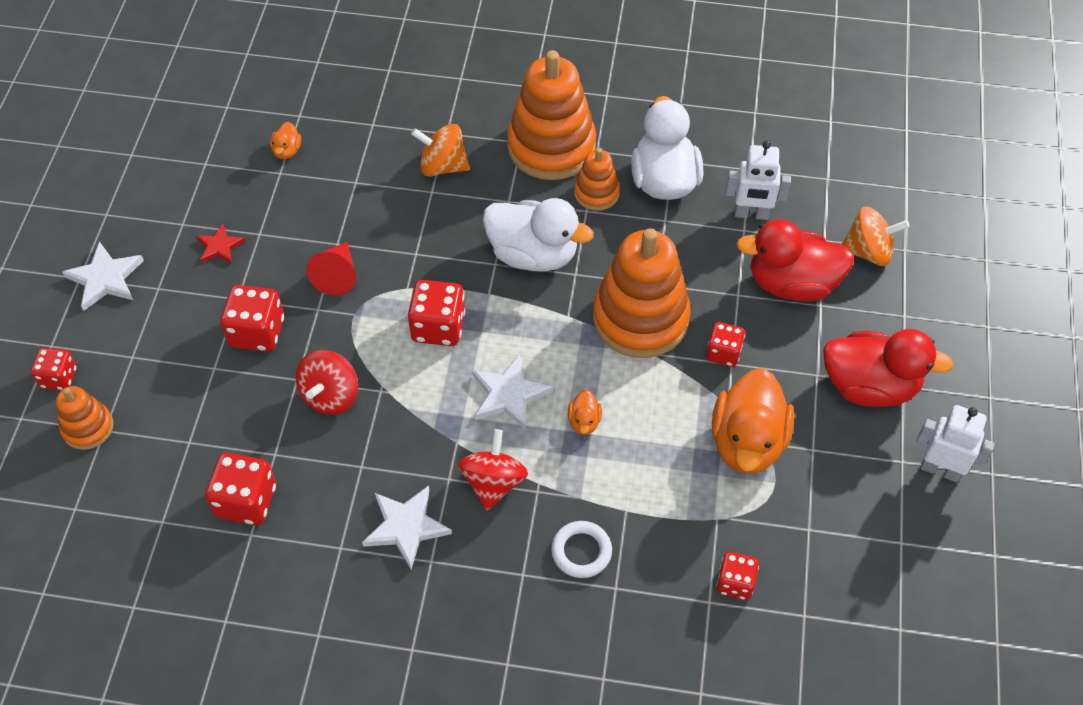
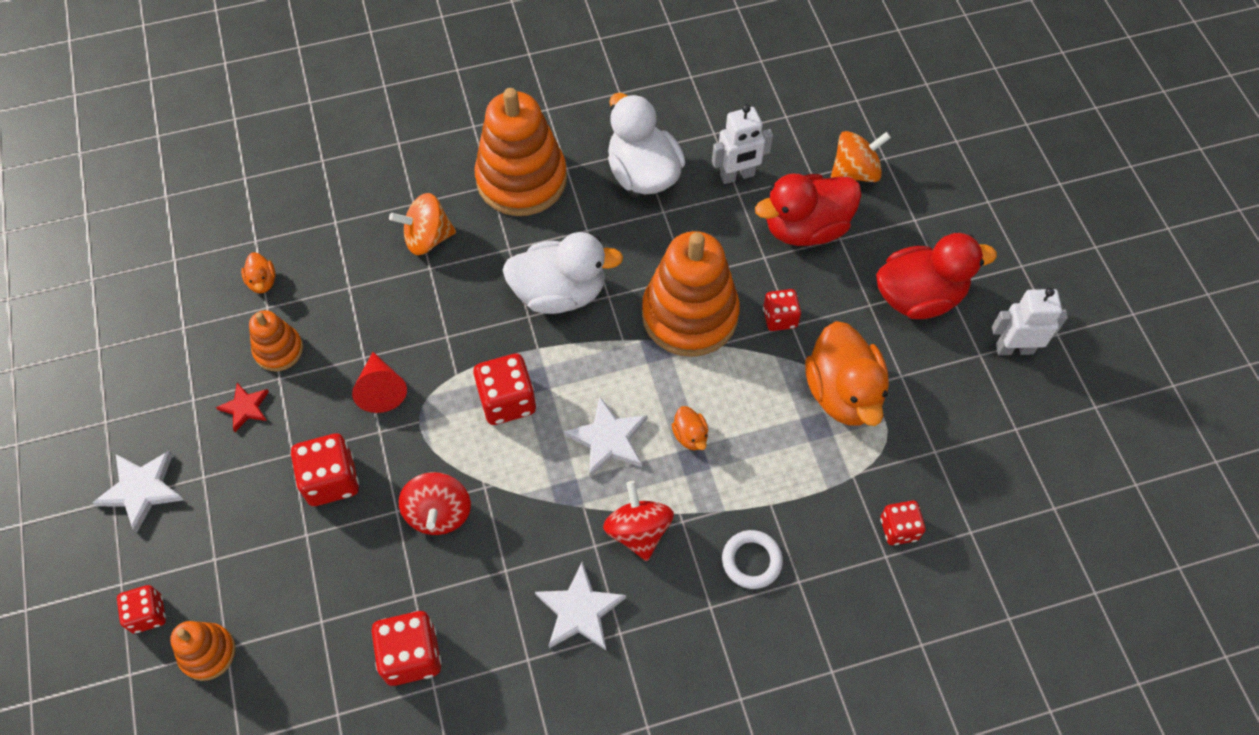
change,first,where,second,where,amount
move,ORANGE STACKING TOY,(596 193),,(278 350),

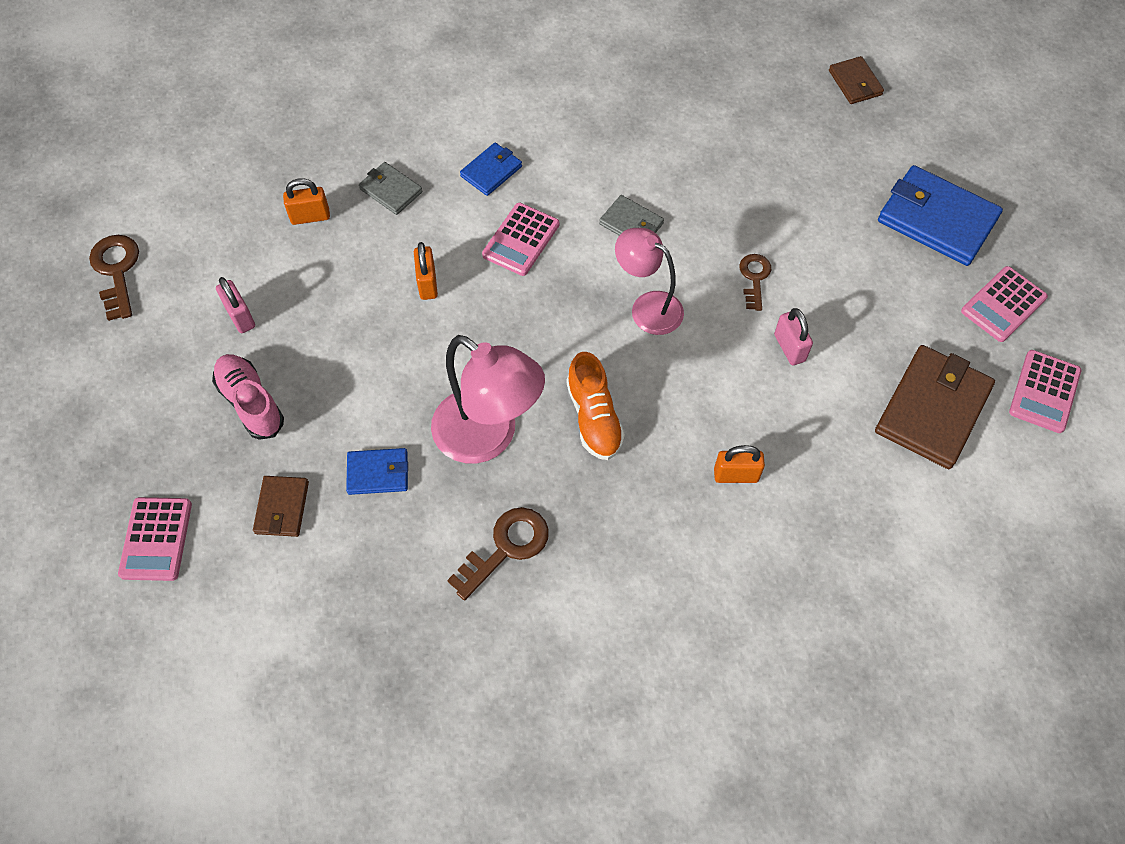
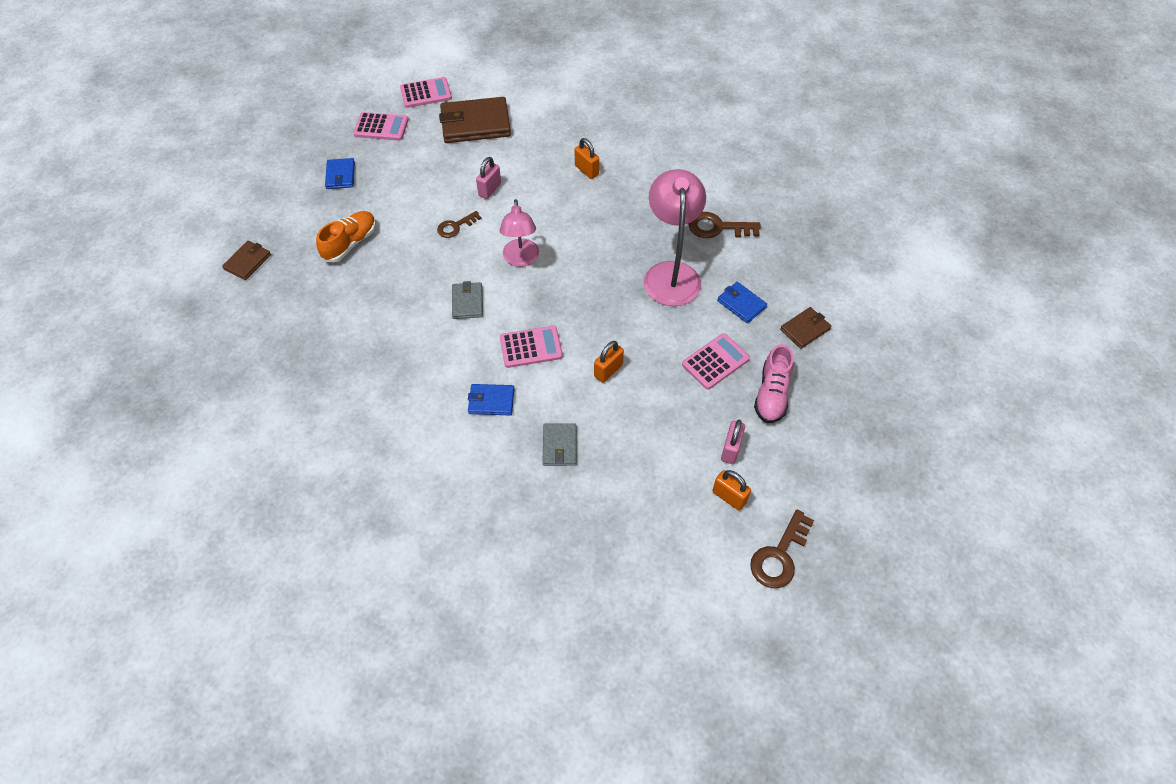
change,first,where,second,where,amount
resize,BLUE WALLET,(936 219),,(340 175),x0.53
move,ORANGE PADLOCK,(310 217),,(729 497),
move,ORANGE SHOE,(594 417),,(350 243),
move,PINK CALCULATOR,(156 539),,(715 362),

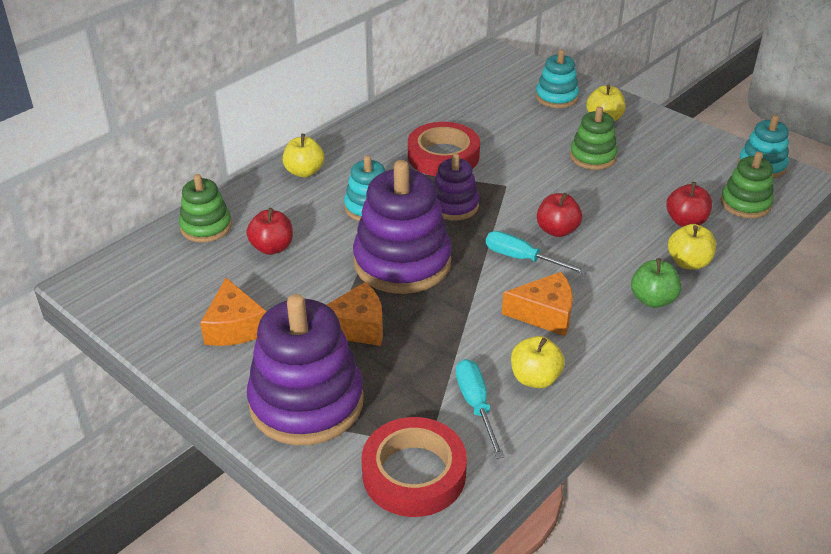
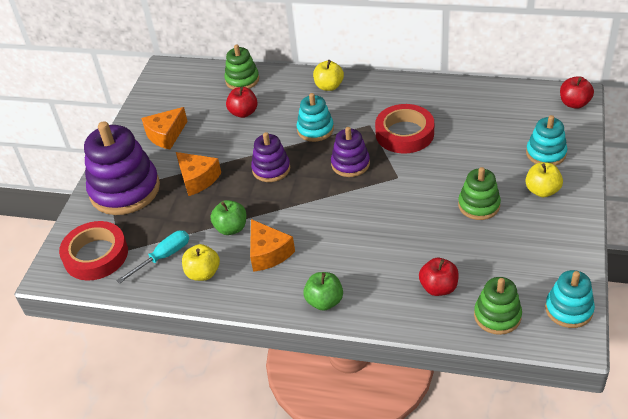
change,first,where,second,where,amount
resize,PURPLE STACKING TOY,(402 262),,(271 169),x0.55
move,RED APPLE,(557 230),,(574 103),
delete,YELLOW APPLE,(688 262),,,
delete,TURQUOISE SCREWDRIVER,(522 259),,,
insert,,,GREEN APPLE,(231 228),

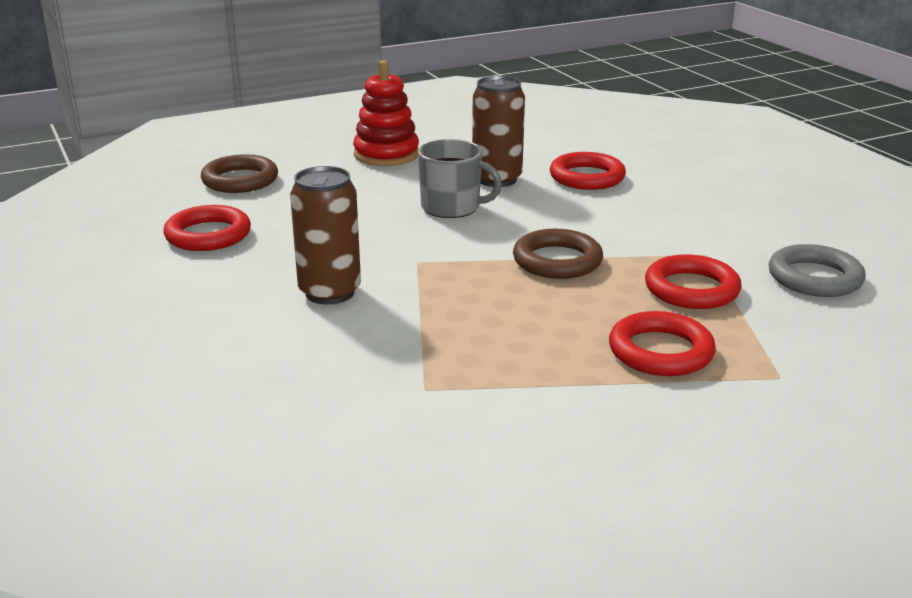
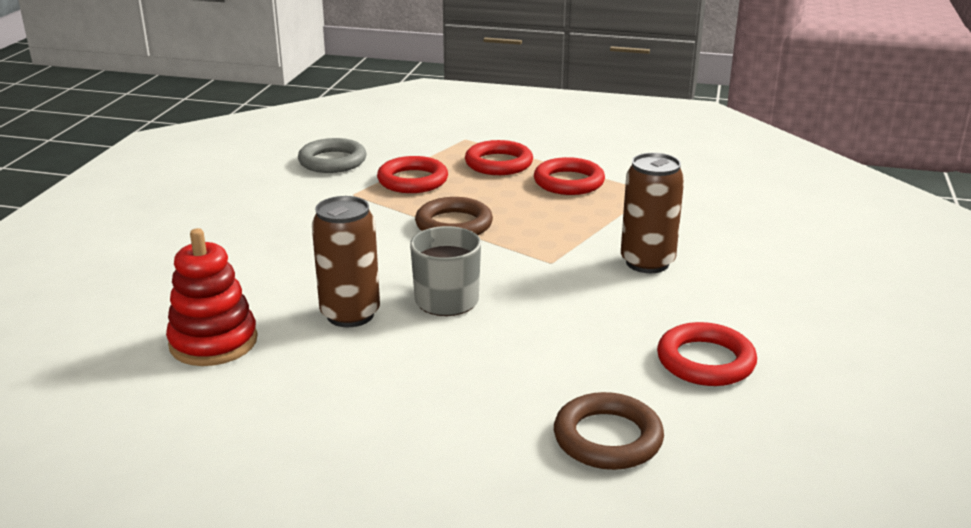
change,first,where,second,where,amount
move,RED STACKING TOY,(386 155),,(213 342),
move,RED RING,(587 177),,(569 182),

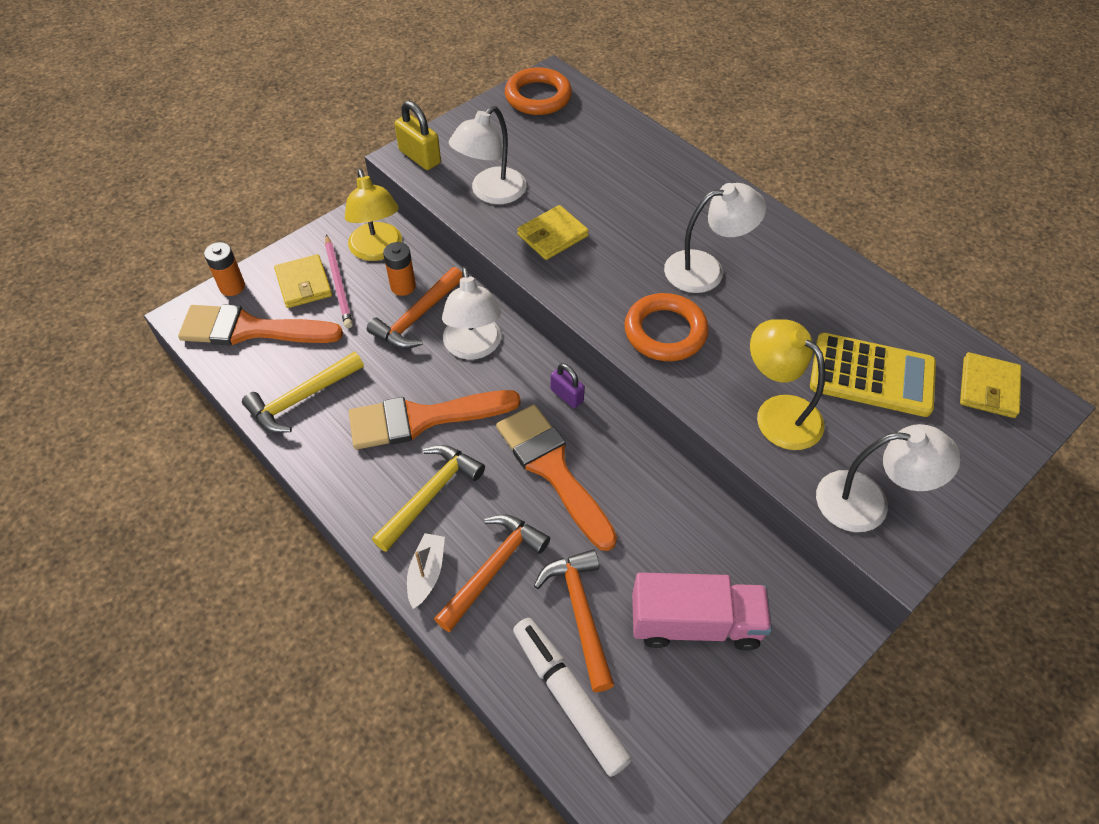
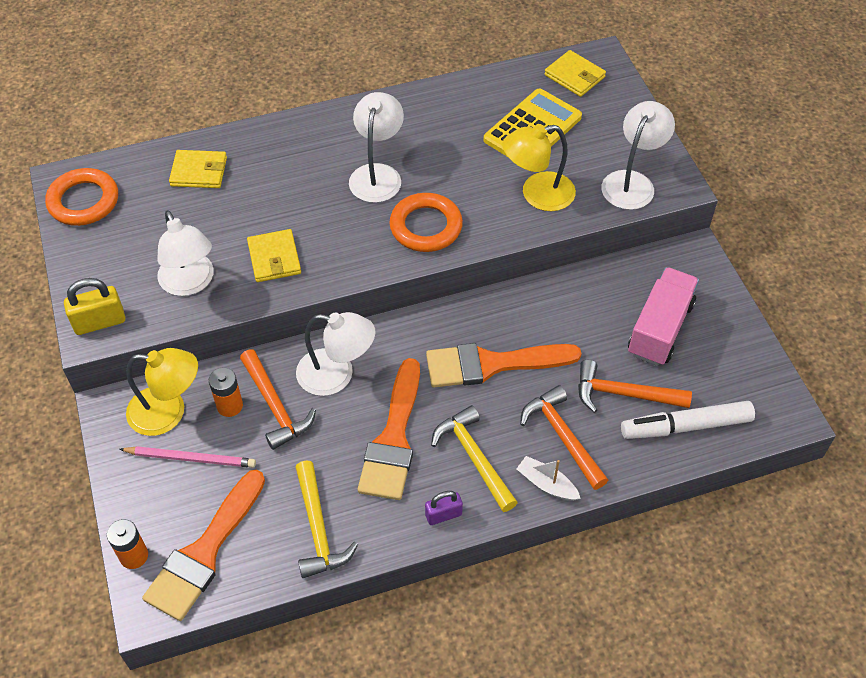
change,first,where,second,where,amount
move,YELLOW WALLET,(304 284),,(199 172),
move,PURPLE PADLOCK,(567 395),,(443 515),

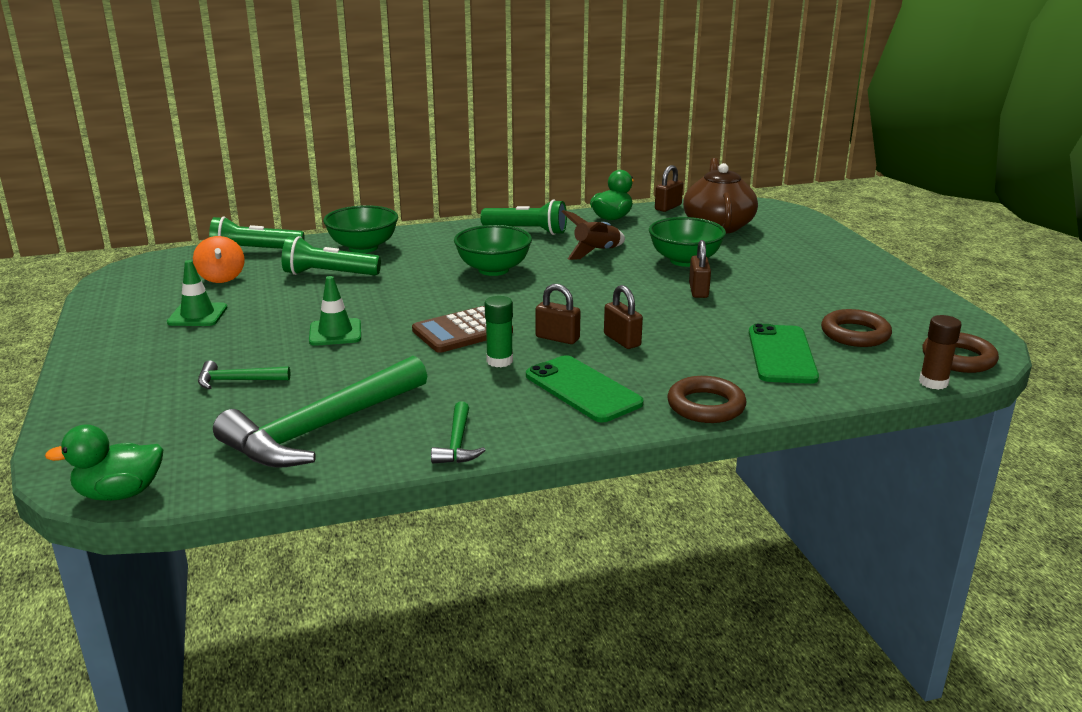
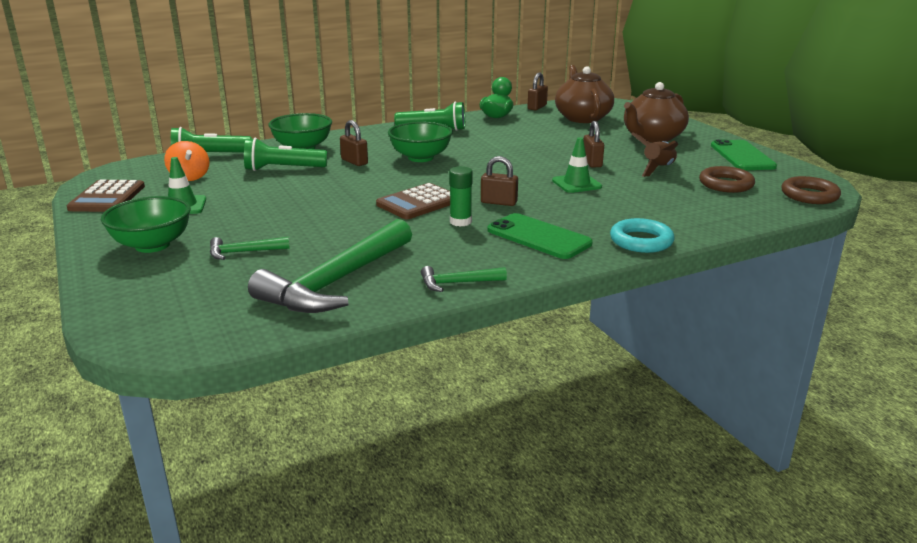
change,first,where,second,where,amount
move,BROWN ROCKET,(596 252),,(657 169),
move,GREEN BOWL,(685 261),,(152 245),
move,GREEN TRAFFIC CONE,(335 333),,(576 184),
move,BROWN PADLOCK,(622 340),,(354 162),
delete,BROWN GLUE STICK,(933 382),,,
move,GREEN PHONE,(781 355),,(742 156),
recolor,BROWN RING,(706 406),TURQUOISE RING,(641 241),
rotate,GREEN HAMMER,(457 443),,(457 283),90 degrees clockwise
delete,GREEN DUCK,(120 493),,,
insert,,,BROWN TEAPOT,(652 138),
insert,,,BROWN CALCULATOR,(107 197),

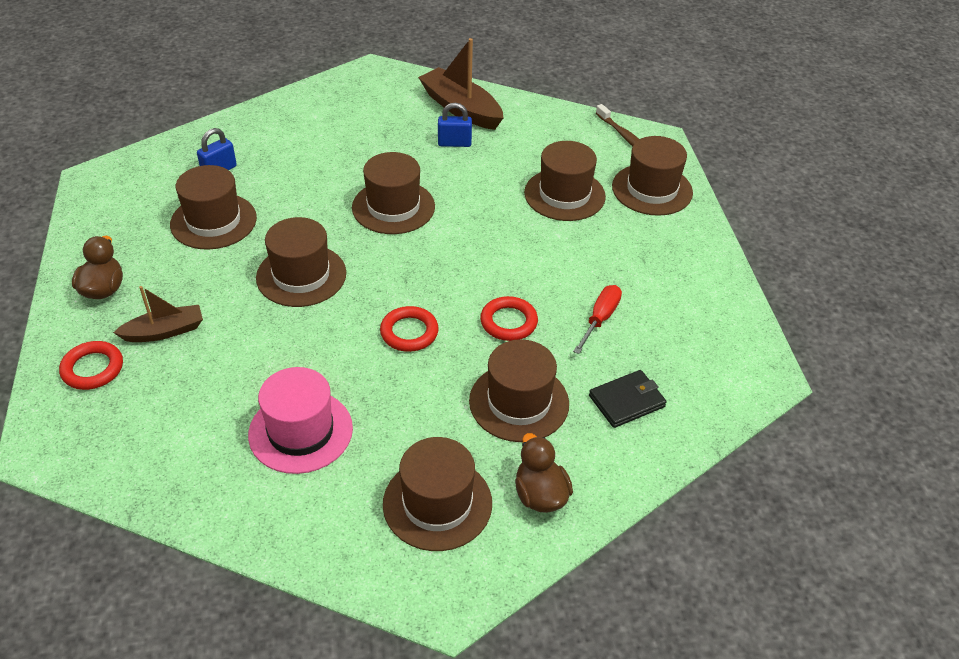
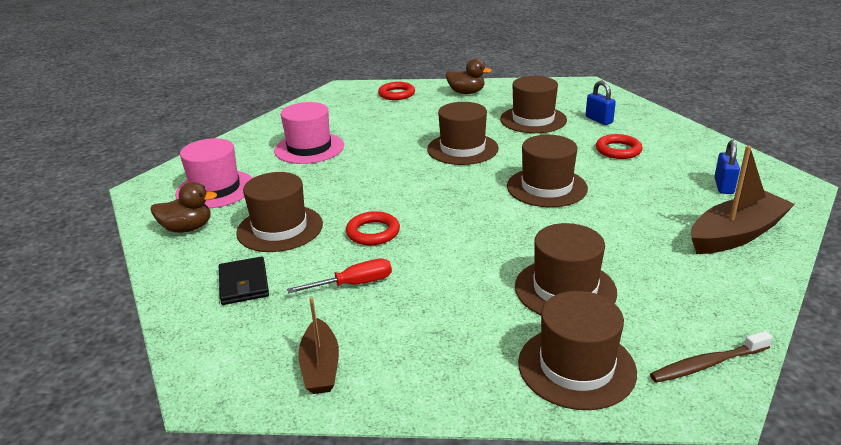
change,first,where,second,where,amount
move,BLUE PADLOCK,(454 143),,(723 186),
rotate,RED SCREWDRIVER,(600 319),,(354 284),60 degrees counterclockwise
move,BROWN BOAT,(164 331),,(320 367),
move,RED RING,(409 332),,(618 150),
recolor,BROWN HAT,(437 503),PINK HAT,(215 189),

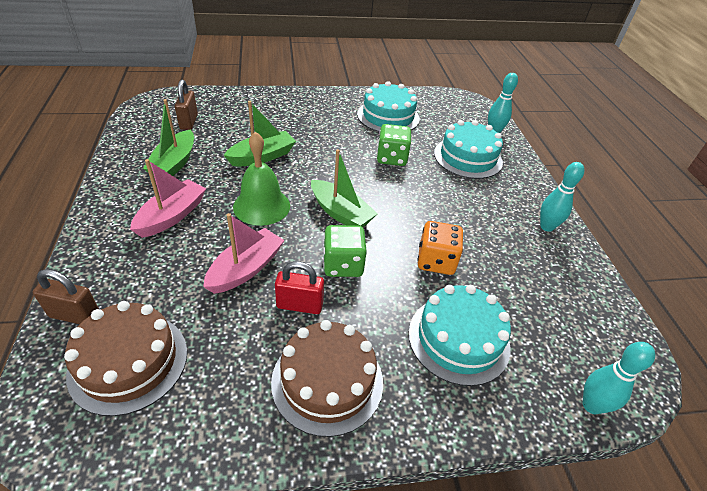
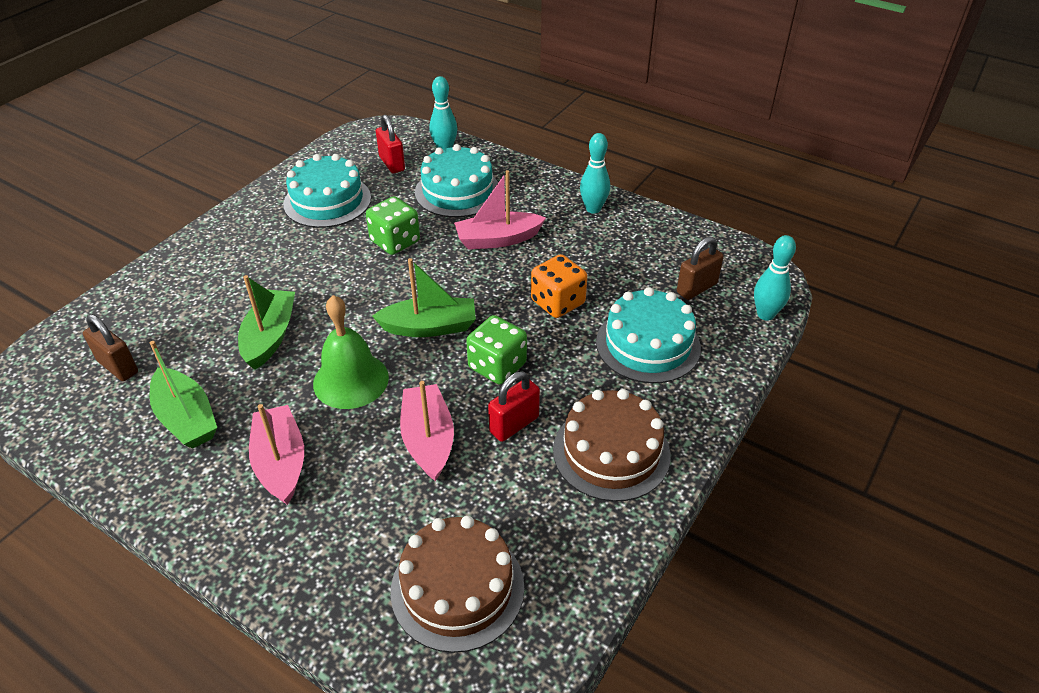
change,first,where,second,where,amount
move,BROWN PADLOCK,(75 315),,(696 288),
insert,,,RED PADLOCK,(392 163),
insert,,,PINK BOAT,(497 239),

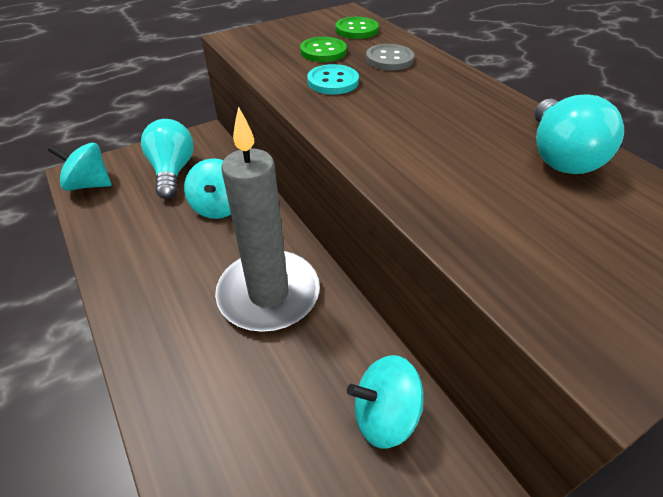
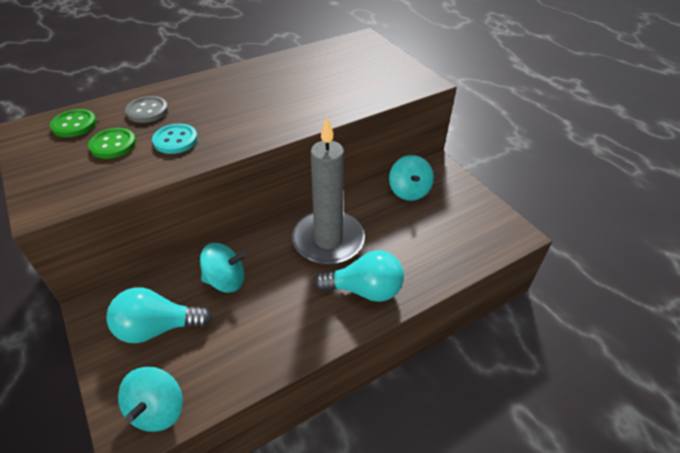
change,first,where,second,where,amount
move,TURQUOISE LIGHT BULB,(559 156),,(364 290),

